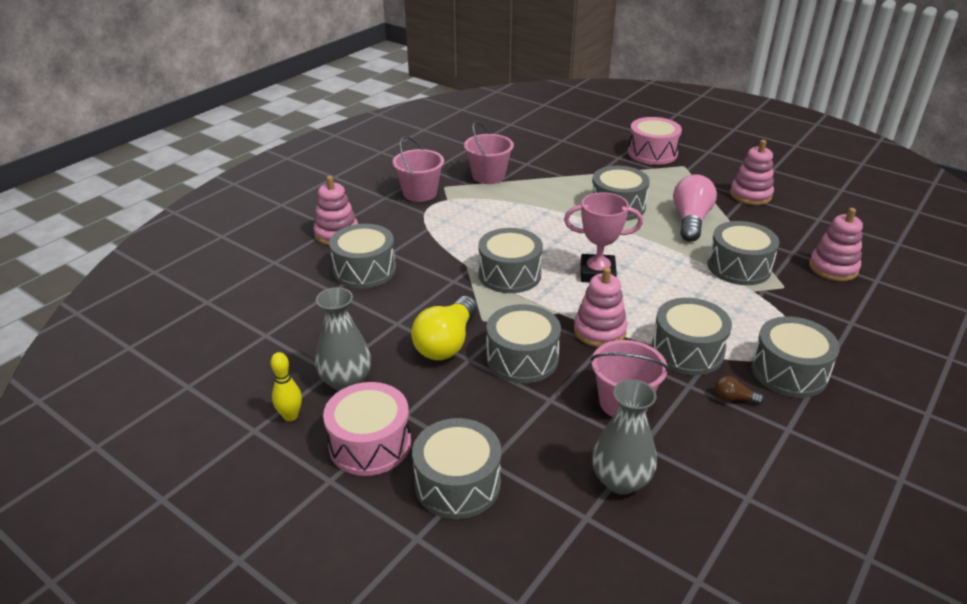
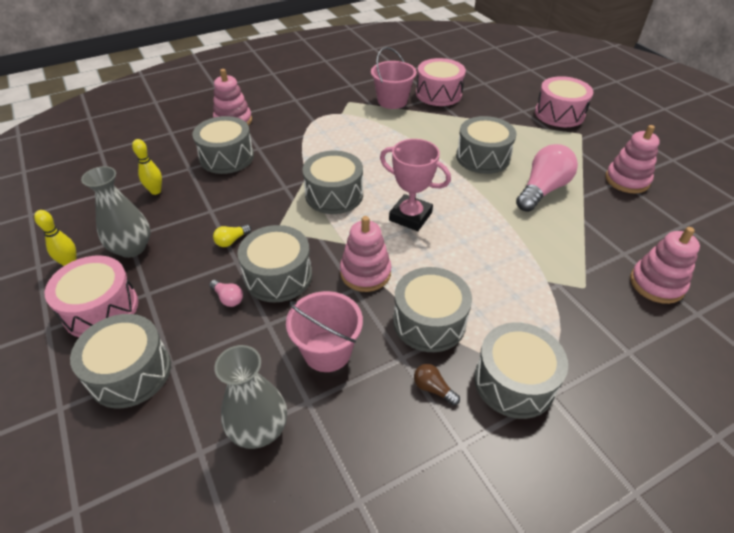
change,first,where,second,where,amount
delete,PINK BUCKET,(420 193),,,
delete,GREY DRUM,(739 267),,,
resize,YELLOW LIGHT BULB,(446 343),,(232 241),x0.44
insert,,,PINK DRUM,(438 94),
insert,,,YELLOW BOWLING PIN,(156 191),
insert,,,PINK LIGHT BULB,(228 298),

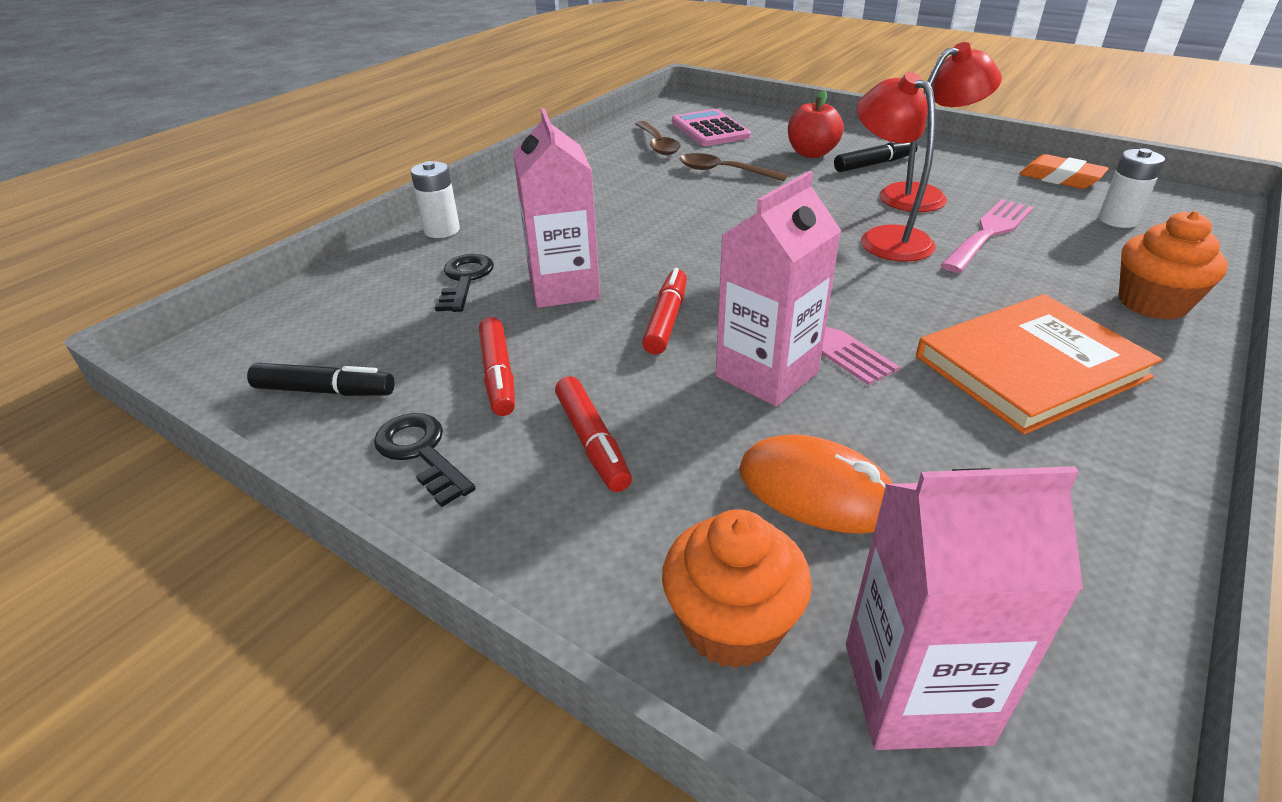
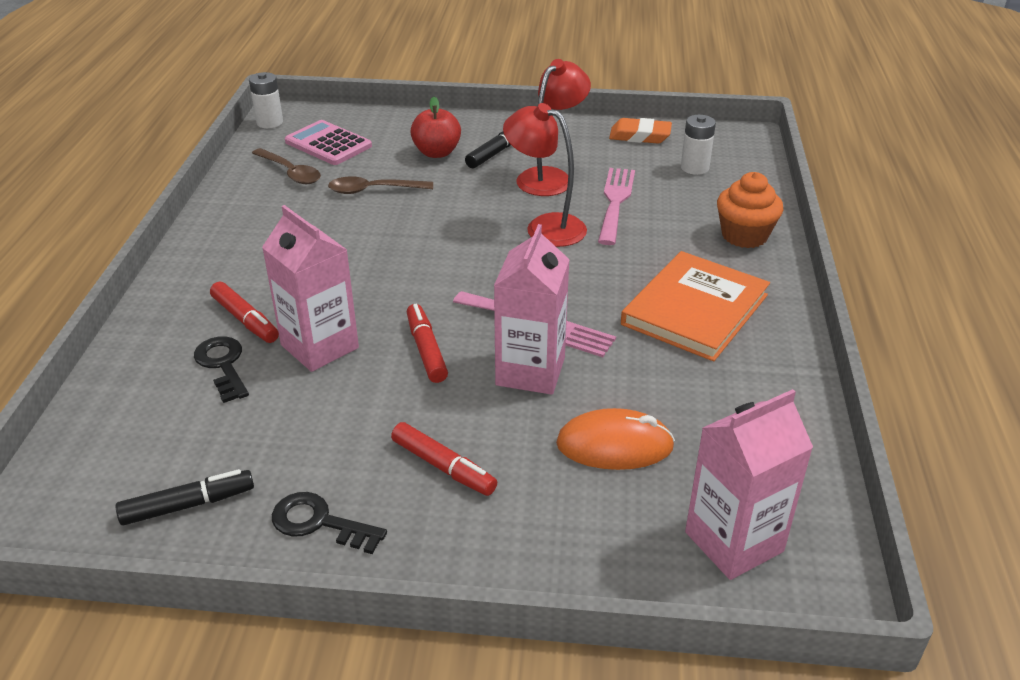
change,first,where,second,where,amount
move,WHITE BATTERY,(442 230),,(270 122),
move,RED MARKER,(498 375),,(245 320),
delete,ORANGE CUPCAKE,(731 624),,,

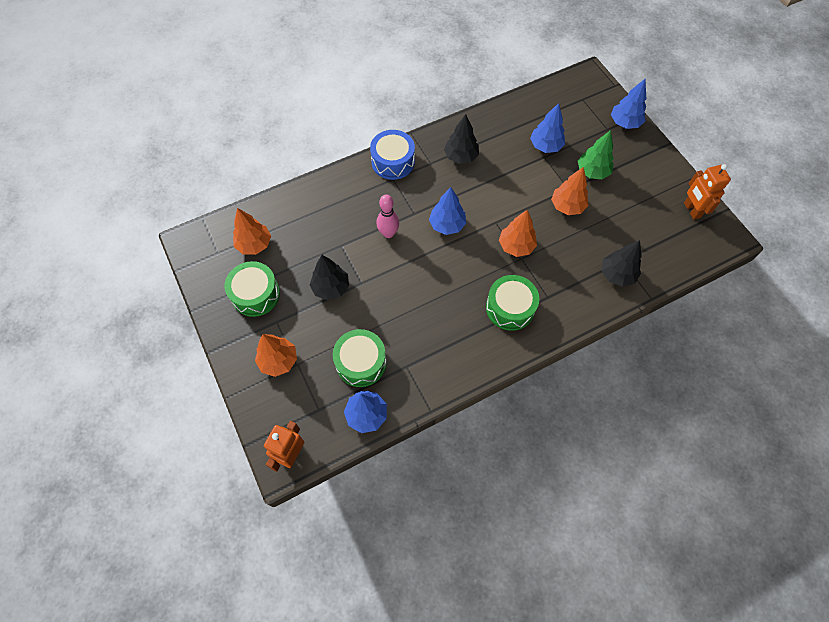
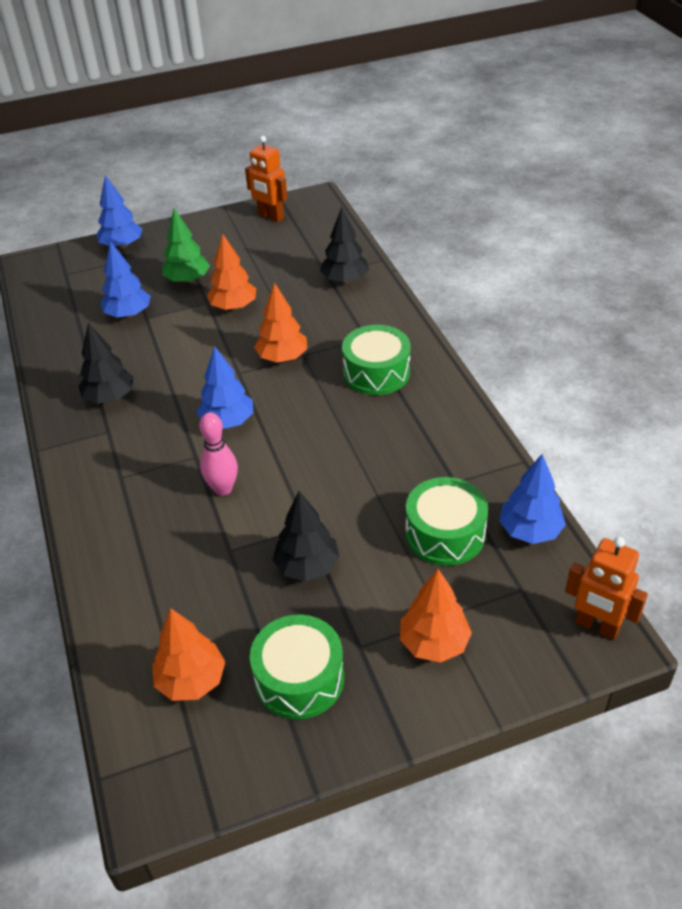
change,first,where,second,where,amount
delete,BLUE DRUM,(393 162),,,
rotate,ORANGE ROBOT,(691 210),,(270 217),45 degrees clockwise

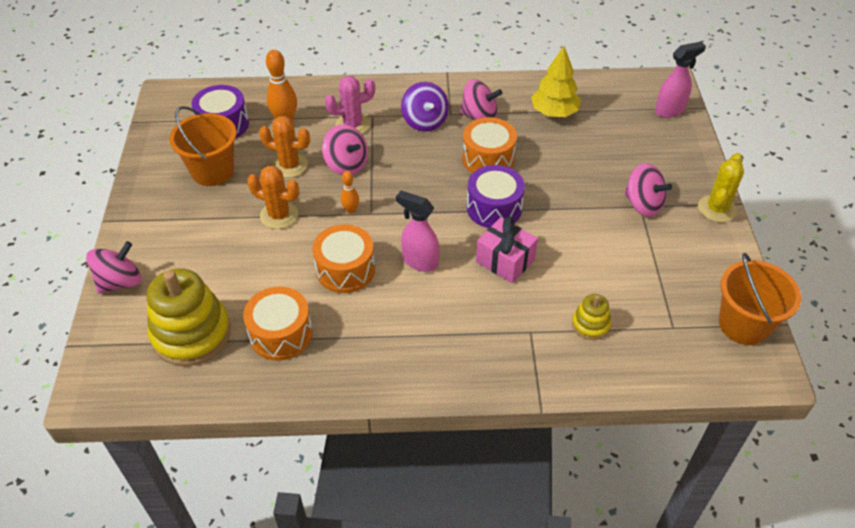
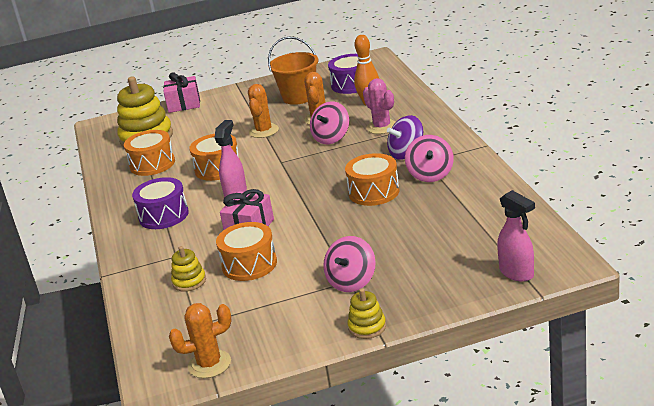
change,first,where,second,where,amount
delete,YELLOW TREE,(554 112),,,
replace,YELLOW CACTUS,(717 209),YELLOW STACKING TOY,(367 327),
move,PURPLE DRUM,(494 208),,(163 215),
delete,ORANGE BOWLING PIN,(351 210),,,
replace,PINK SPINNING TOP,(120 282),PINK GIFT,(184 104),
replace,ORANGE BUCKET,(743 324),ORANGE CACTUS,(209 364),
insert,,,ORANGE DRUM,(249 264),

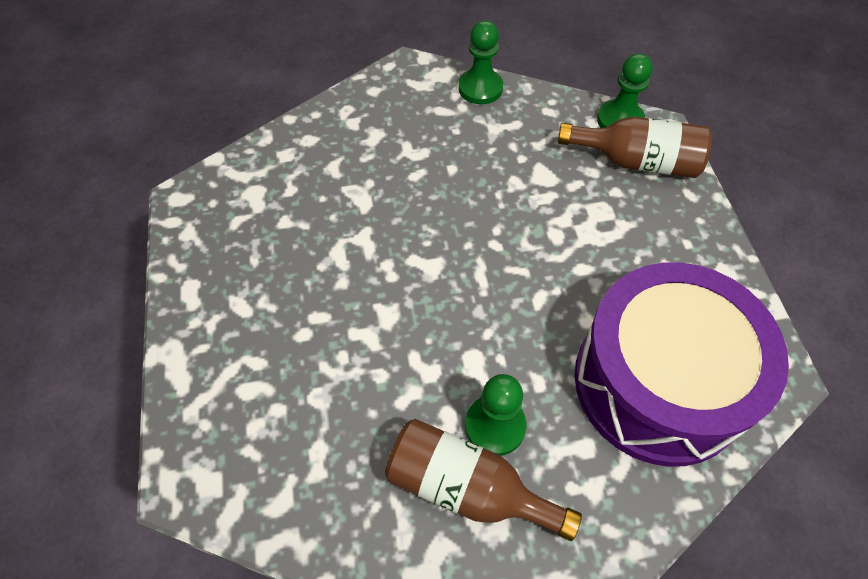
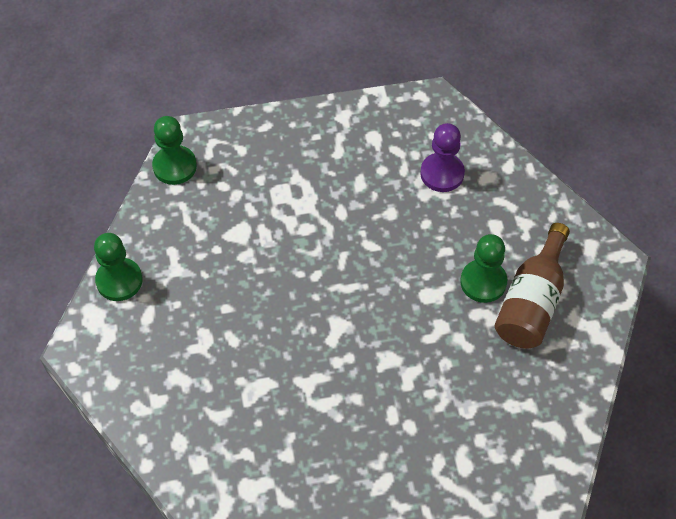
change,first,where,second,where,amount
delete,BROWN BOTTLE,(637 161),,,
replace,PURPLE DRUM,(659 383),PURPLE PAWN,(442 173),

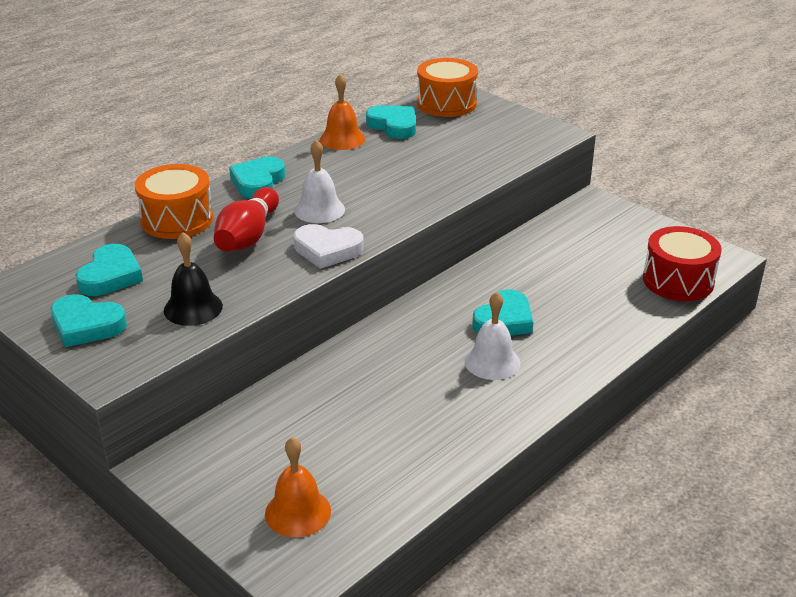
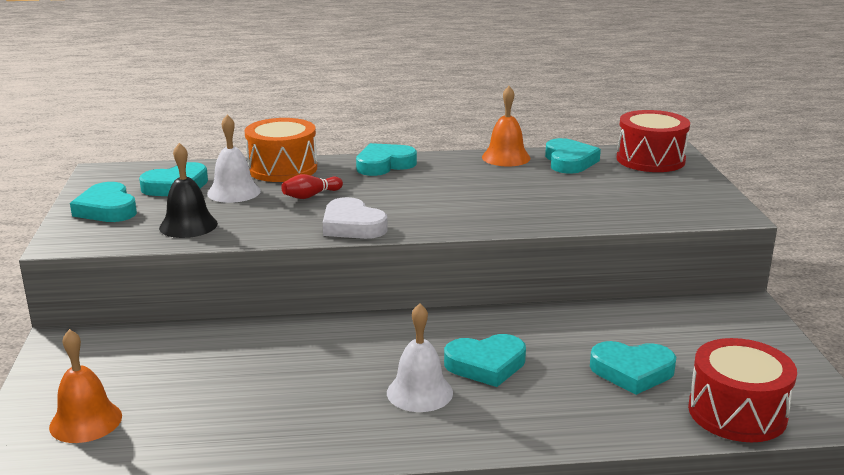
change,first,where,second,where,amount
recolor,ORANGE DRUM,(446 103),RED DRUM,(650 160),
move,WHITE BELL,(319 210),,(234 192),
resize,RED BOWLING PIN,(248 236),,(311 196),x0.53
insert,,,TURQUOISE HEART,(632 371),

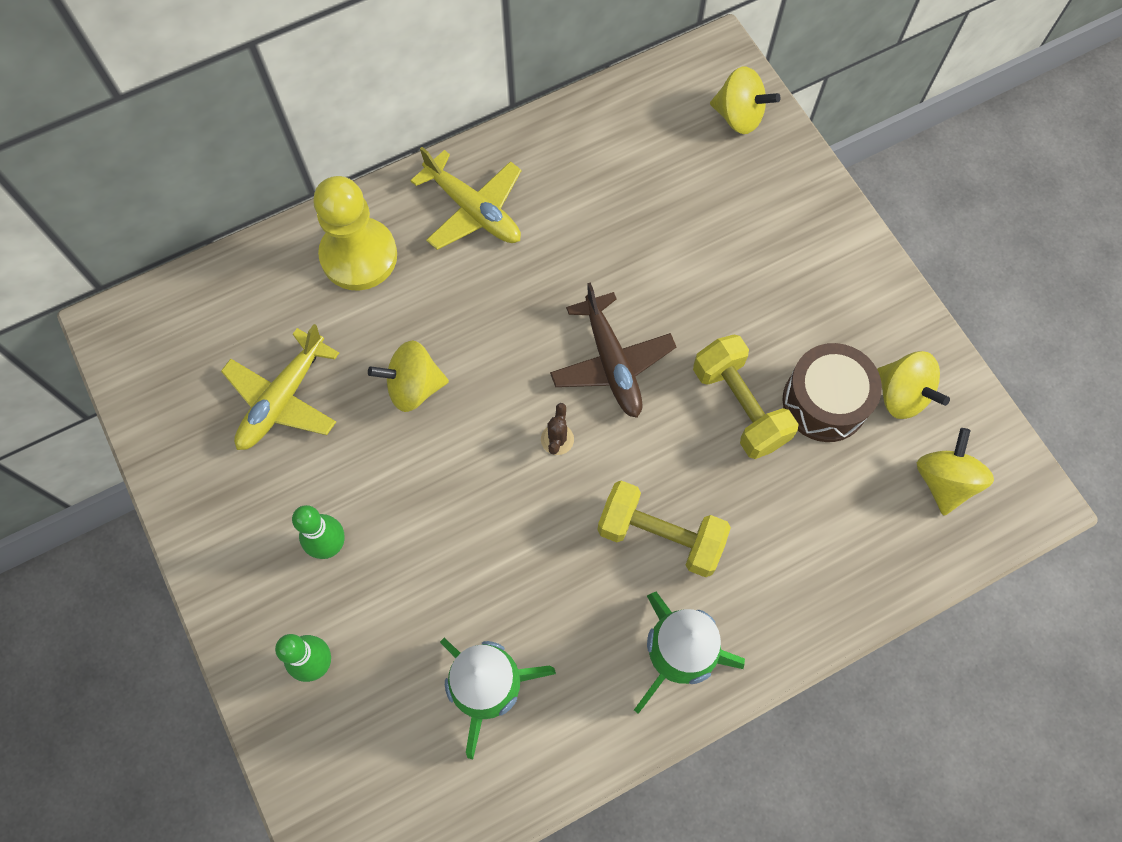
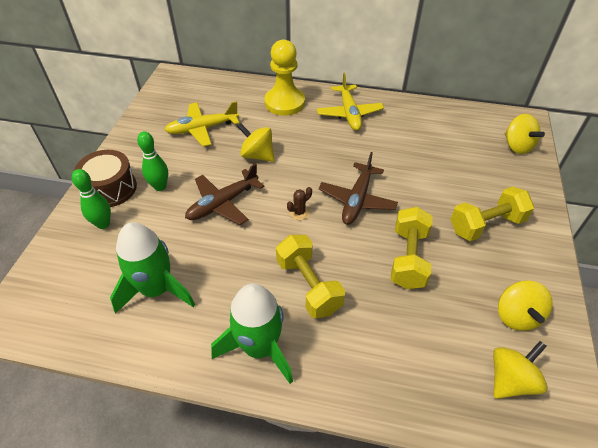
change,first,where,second,where,amount
move,BROWN DRUM,(825 402),,(110 188),
insert,,,BROWN PLANE,(222 203),
insert,,,YELLOW DUMBBELL,(486 225),

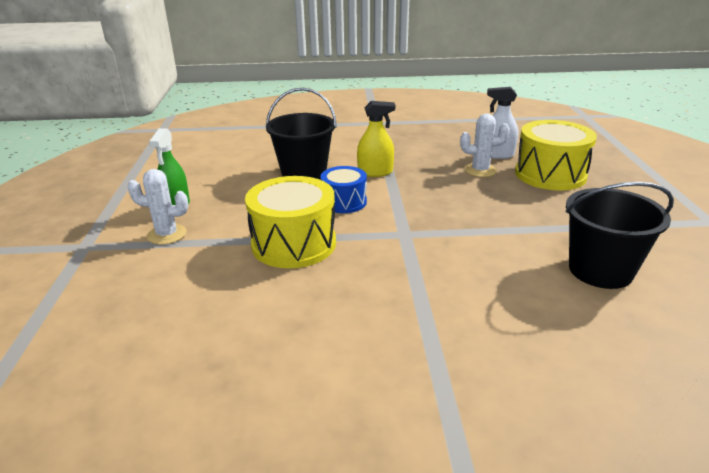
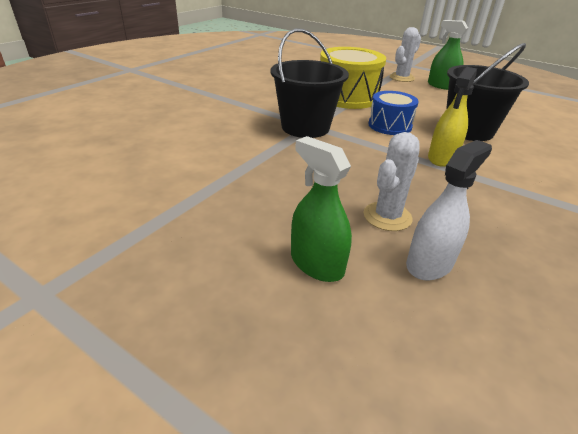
change,first,where,second,where,amount
replace,YELLOW DRUM,(550 174),GREEN SPRAY BOTTLE,(316 264),
move,BLACK BUCKET,(600 270),,(305 127),

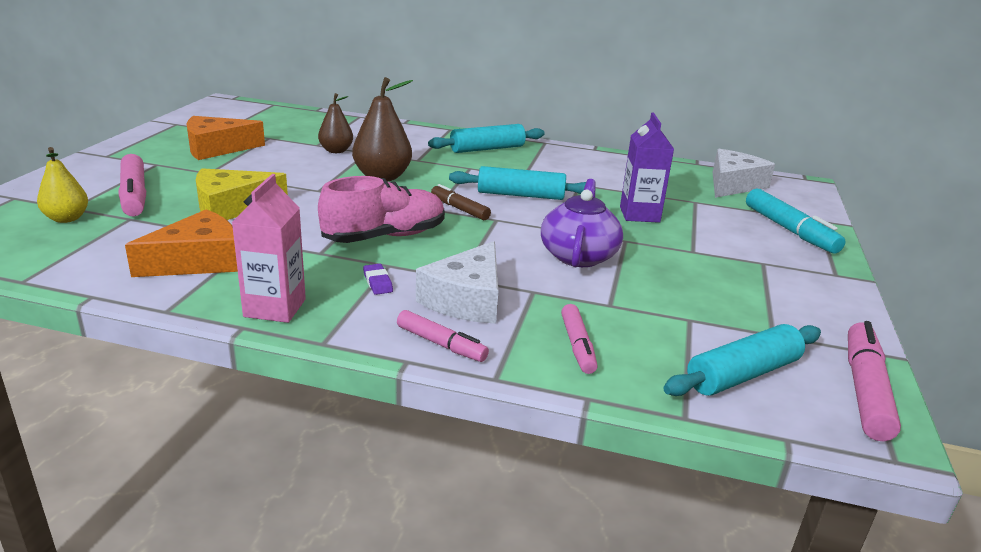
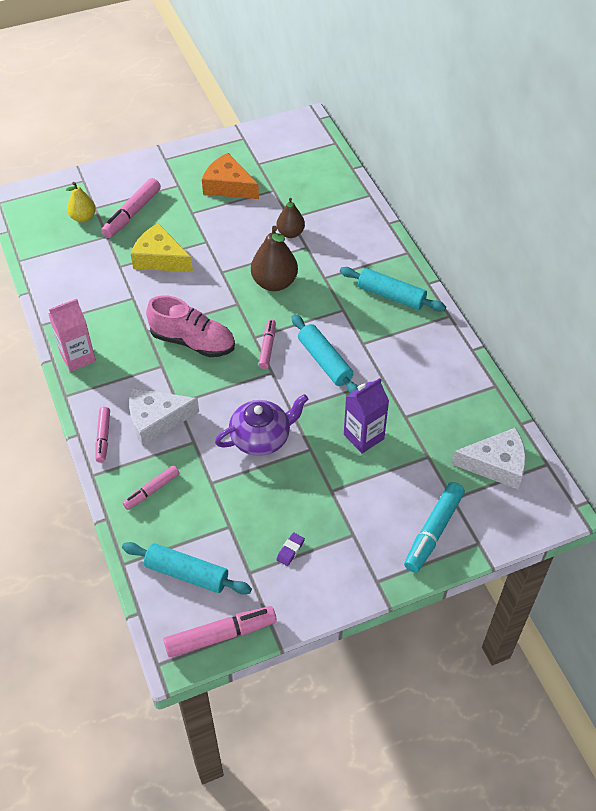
change,first,where,second,where,amount
recolor,BROWN MARKER,(459 209),PINK MARKER,(267 347),
delete,ORANGE CHEESE,(198 261),,,
move,PURPLE ERASER,(377 282),,(290 550),

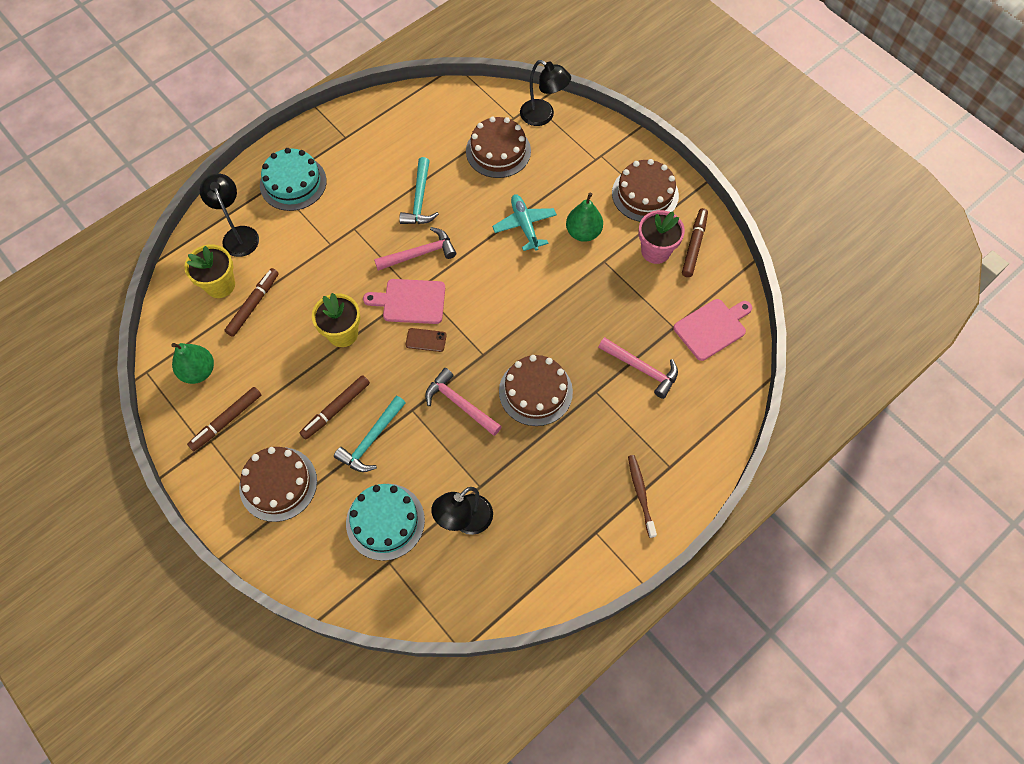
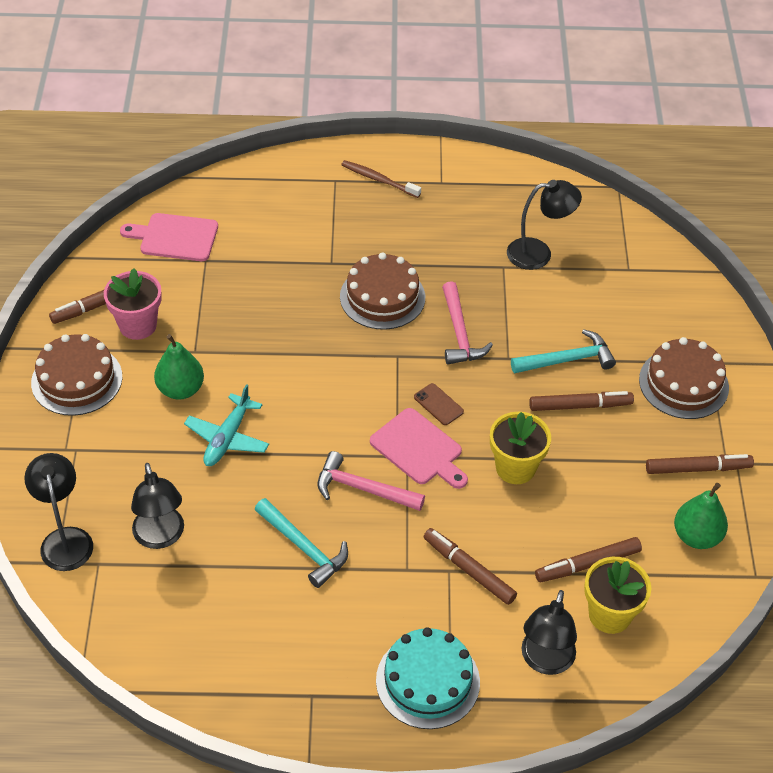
change,first,where,second,where,amount
replace,BROWN CAKE,(498 151),BLACK LAMP,(161 537),
rotate,TURQUOISE HAMMER,(420 199),,(303 547),90 degrees clockwise
delete,PINK HAMMER,(641 368),,,
rotate,BROWN TOOTHBRUSH,(640 494),,(379 180),90 degrees clockwise
delete,TURQUOISE CAKE,(385 521),,,
insert,,,BROWN MARKER,(469 570),

